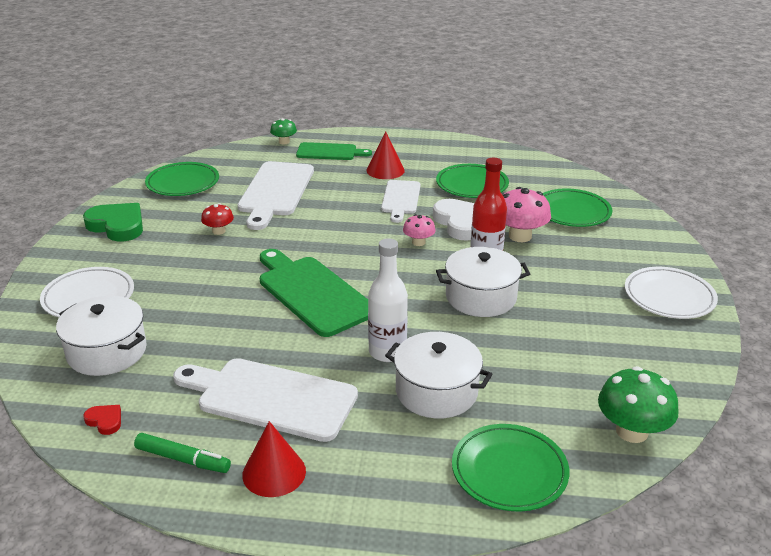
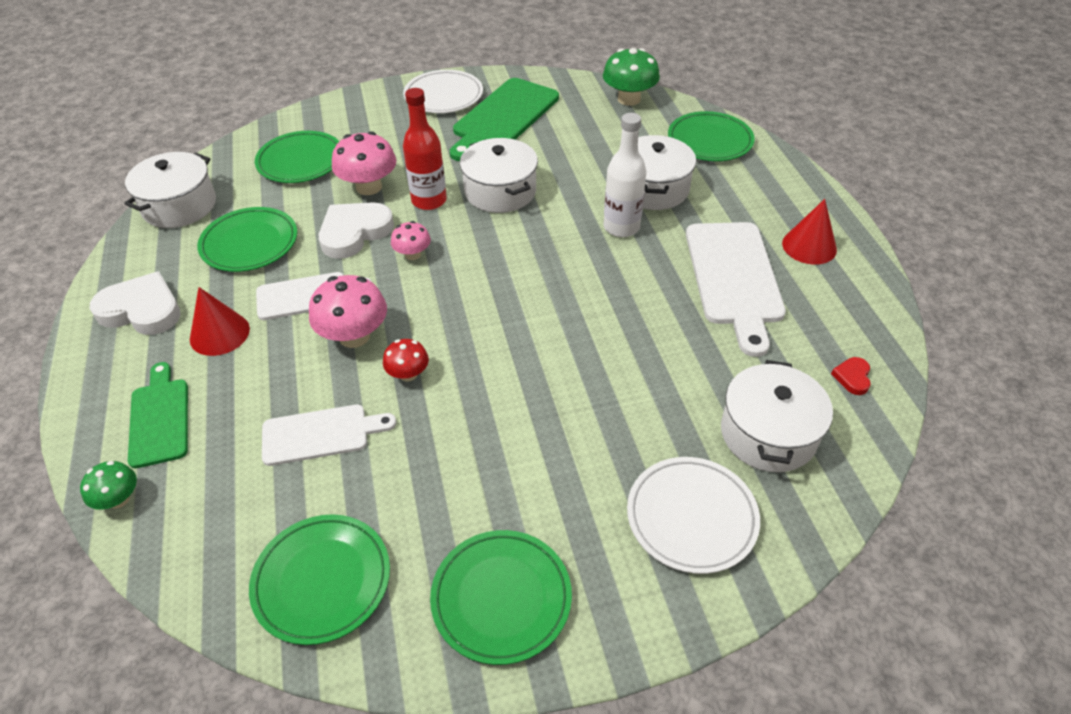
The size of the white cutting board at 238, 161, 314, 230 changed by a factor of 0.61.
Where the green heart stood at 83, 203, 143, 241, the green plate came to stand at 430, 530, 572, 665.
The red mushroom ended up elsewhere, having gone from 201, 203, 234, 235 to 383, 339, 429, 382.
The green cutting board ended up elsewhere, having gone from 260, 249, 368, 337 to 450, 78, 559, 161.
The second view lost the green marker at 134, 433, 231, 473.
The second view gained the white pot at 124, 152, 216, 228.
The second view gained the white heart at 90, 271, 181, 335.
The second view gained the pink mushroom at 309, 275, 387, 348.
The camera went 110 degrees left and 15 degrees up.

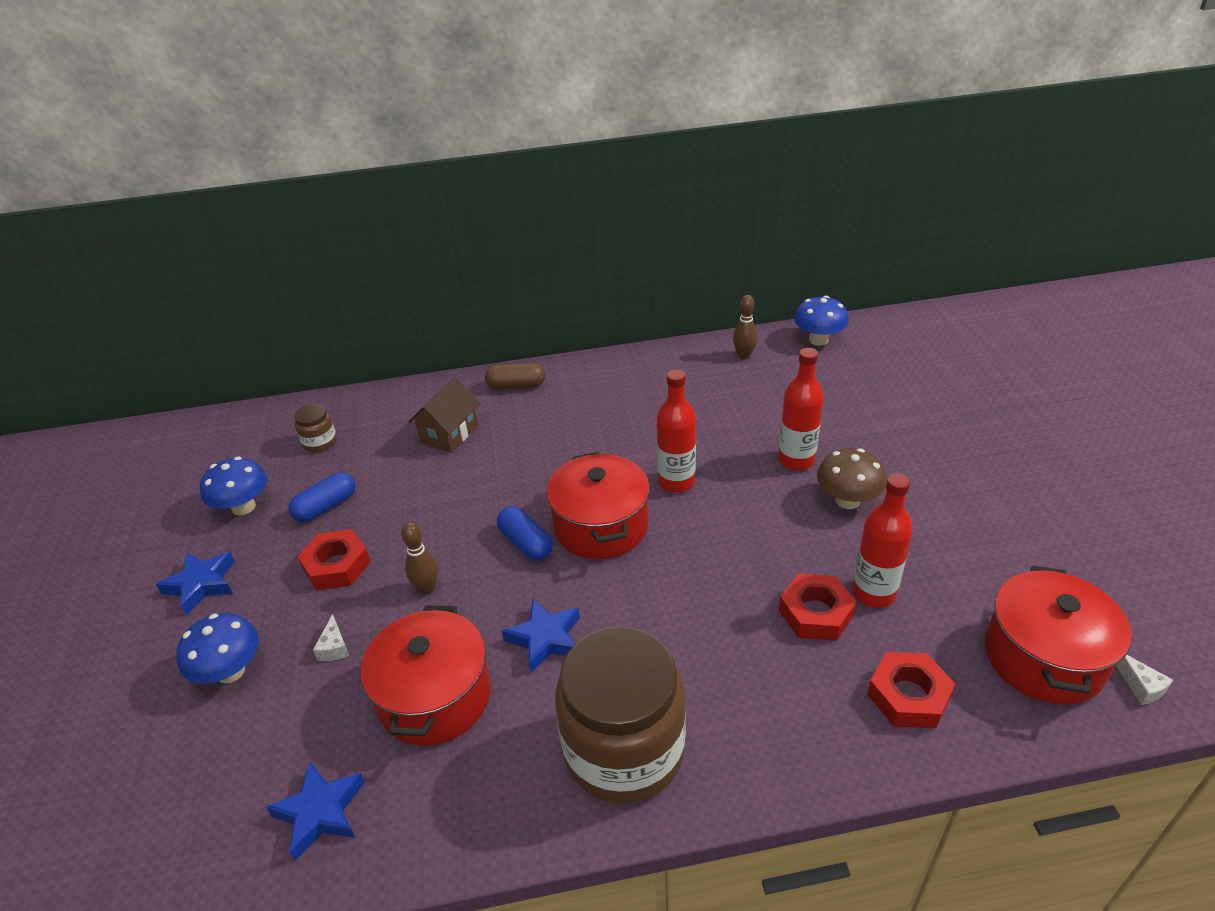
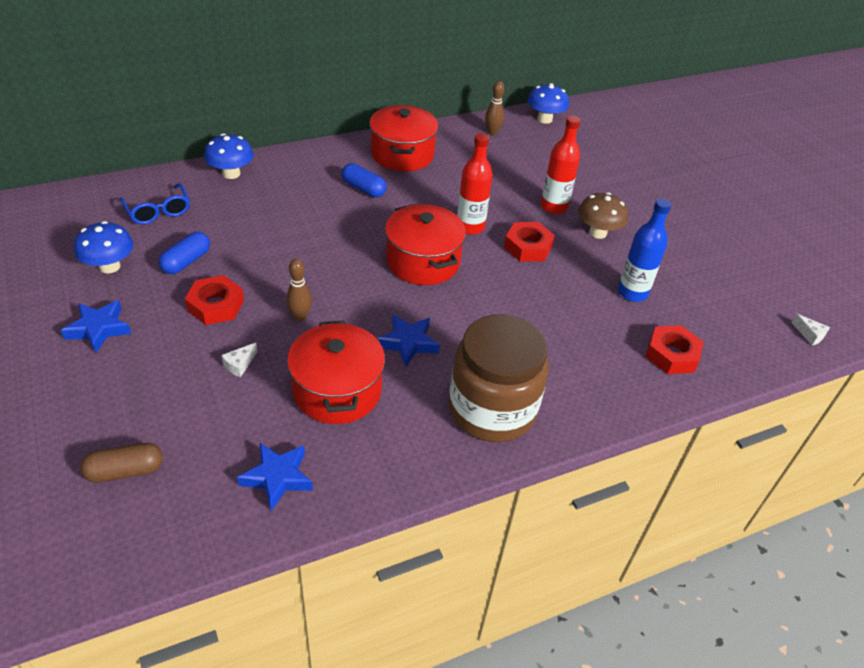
The brown capsule ended up elsewhere, having gone from 485, 363, 545, 390 to 80, 443, 163, 483.
The second view lost the brown house at 409, 377, 480, 453.
Where the brown jar stood at 294, 404, 337, 453, the blue glasses came to stand at 120, 183, 190, 224.
What was the red bottle at 852, 473, 913, 608 turned into the blue bottle at 618, 199, 671, 302.
The blue capsule ended up elsewhere, having gone from 497, 506, 553, 561 to 342, 163, 387, 197.
The red pot ended up elsewhere, having gone from 985, 566, 1132, 705 to 369, 105, 438, 171.
The red nut ended up elsewhere, having gone from 779, 573, 857, 641 to 504, 222, 555, 262.
The blue mushroom ended up elsewhere, having gone from 176, 613, 259, 684 to 204, 133, 254, 179.
The white cheese at 313, 614, 349, 661 ended up facing another way, 60 degrees clockwise from before.
The camera went 20 degrees left and 5 degrees up.

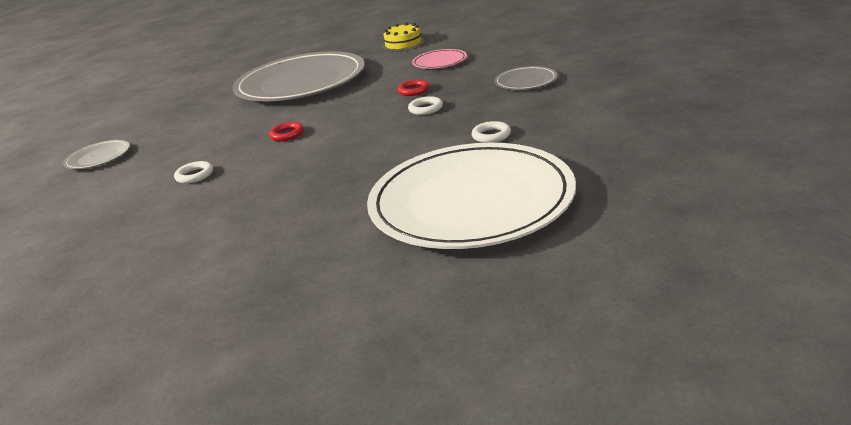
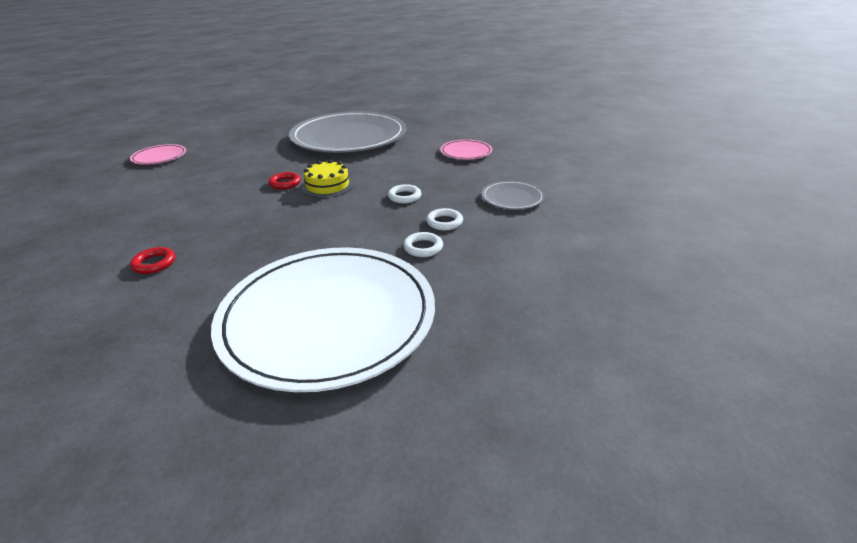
The yellow cake ended up elsewhere, having gone from 382, 22, 426, 52 to 301, 160, 354, 198.
The red ring ended up elsewhere, having gone from 398, 79, 430, 96 to 130, 247, 175, 274.
What was the grey plate at 63, 140, 130, 169 turned into the pink plate at 130, 144, 186, 165.
The white ring ended up elsewhere, having gone from 174, 161, 213, 184 to 426, 208, 463, 230.
The camera went 20 degrees right and 5 degrees up.

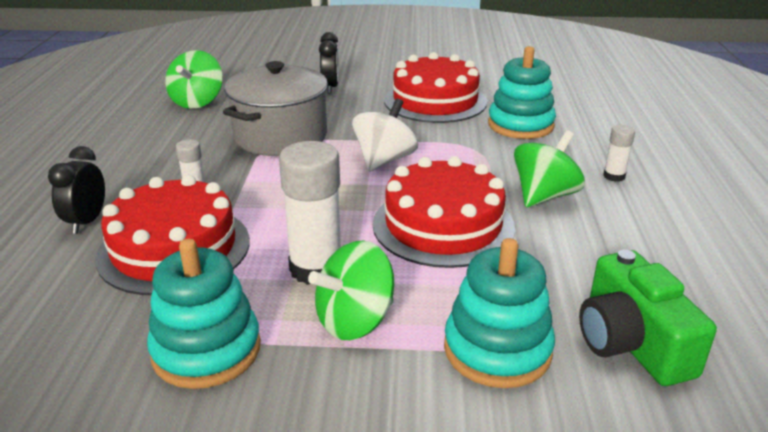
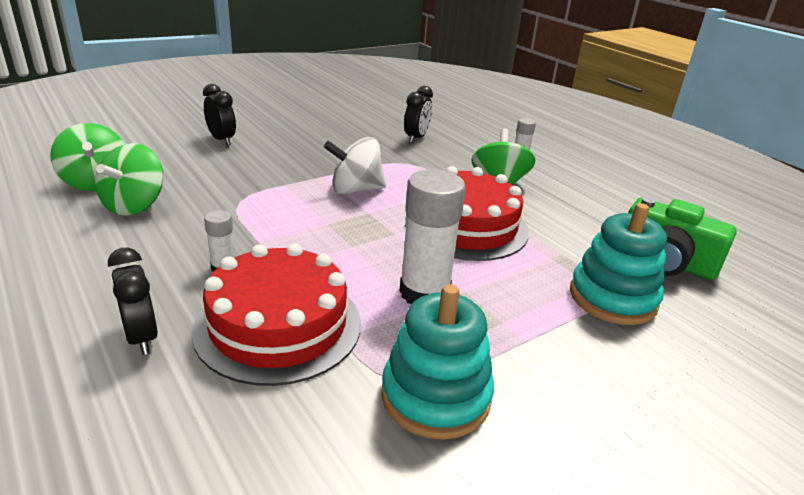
Where the turquoise stacking toy stood at 488, 46, 556, 139, the black clock came to stand at 404, 86, 433, 143.
The second view lost the red cake at 384, 52, 487, 123.
The second view lost the grey pot at 223, 61, 328, 156.
The white spinning top at 352, 98, 418, 172 ended up facing another way, 90 degrees counterclockwise from before.
The green spinning top ended up elsewhere, having gone from 308, 240, 394, 340 to 95, 143, 163, 216.
The camera went 40 degrees left and 0 degrees up.

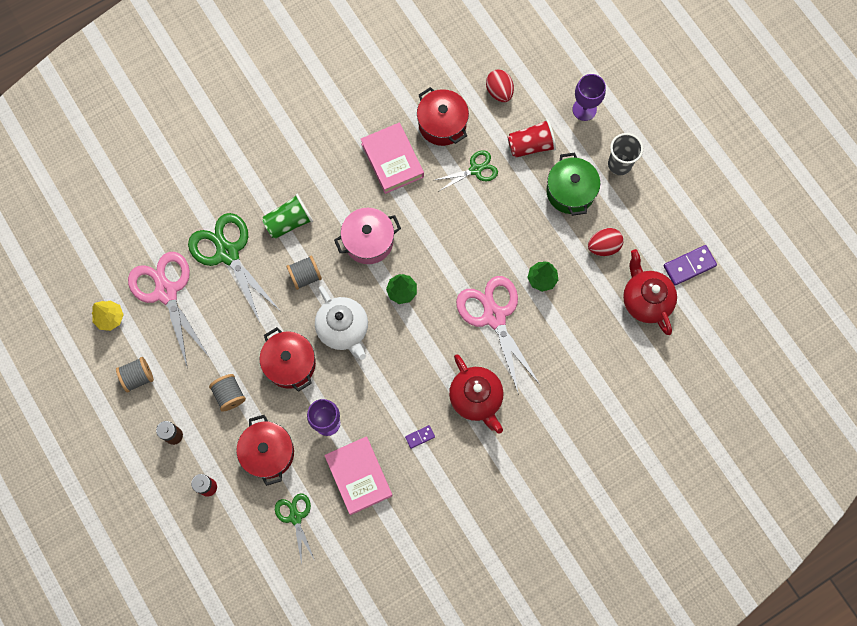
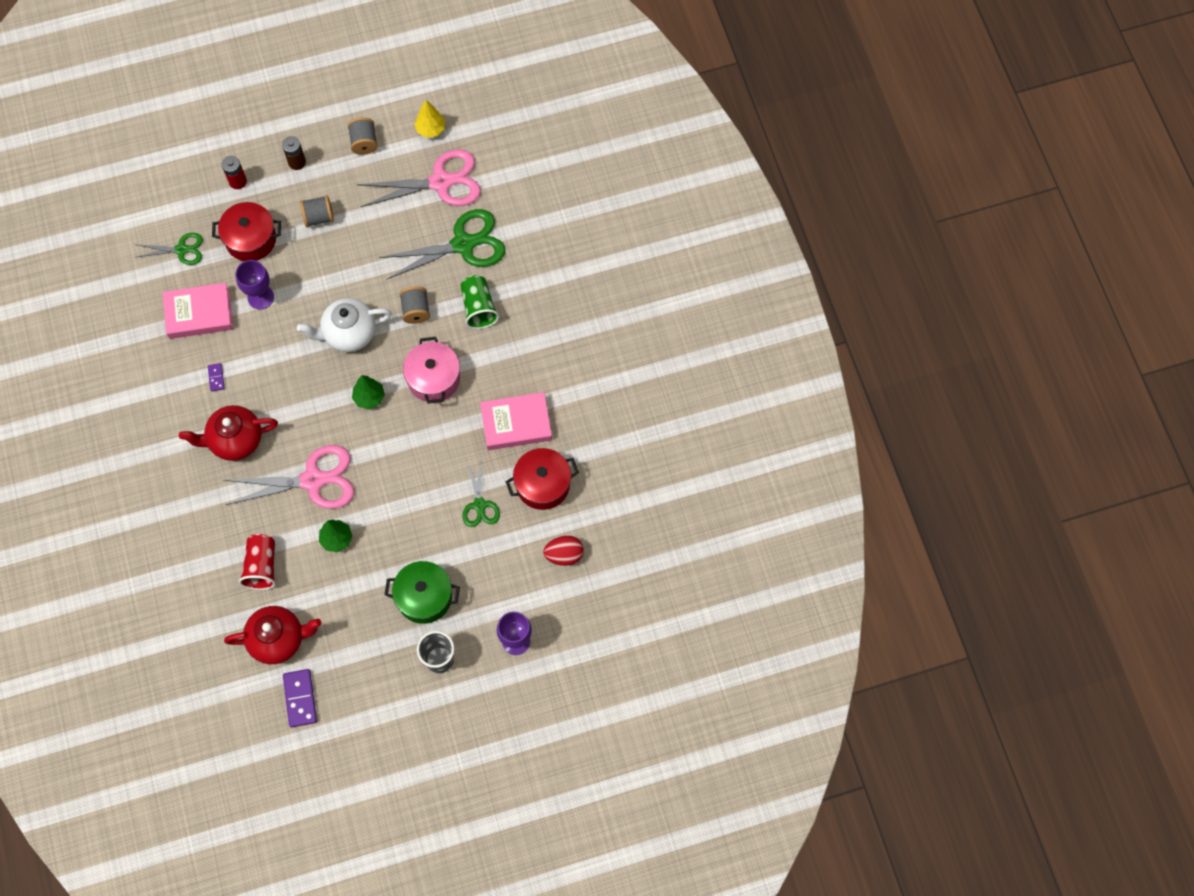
The red cup ended up elsewhere, having gone from 508, 119, 556, 158 to 239, 534, 276, 590.
The second view lost the red egg at 588, 228, 623, 256.
The second view lost the red pot at 260, 327, 316, 392.
The camera went 105 degrees right and 5 degrees down.

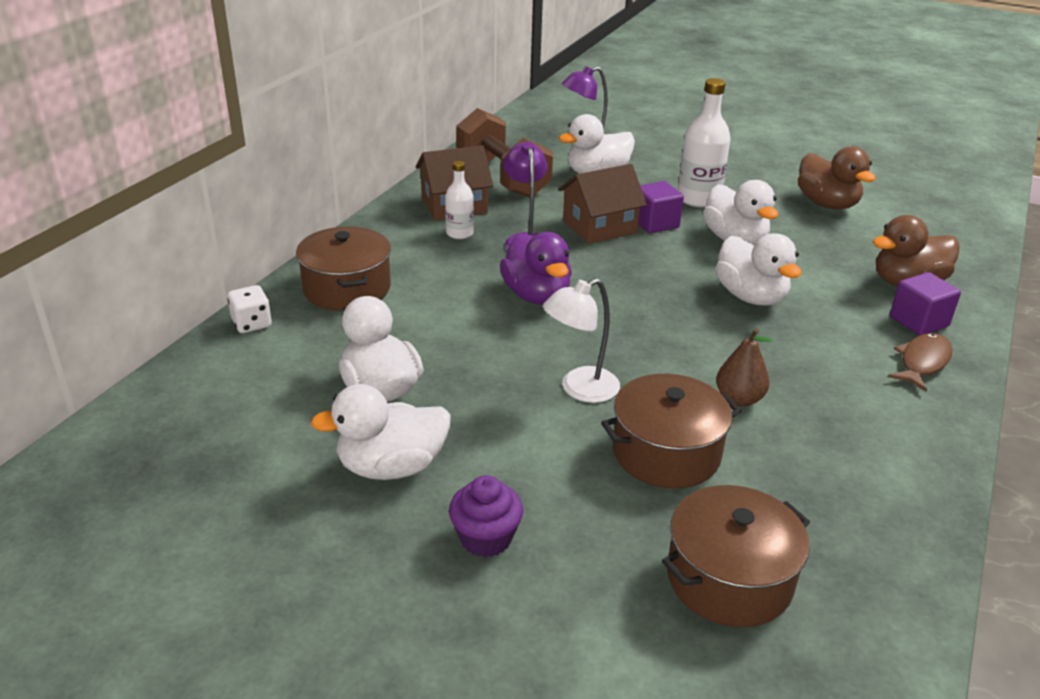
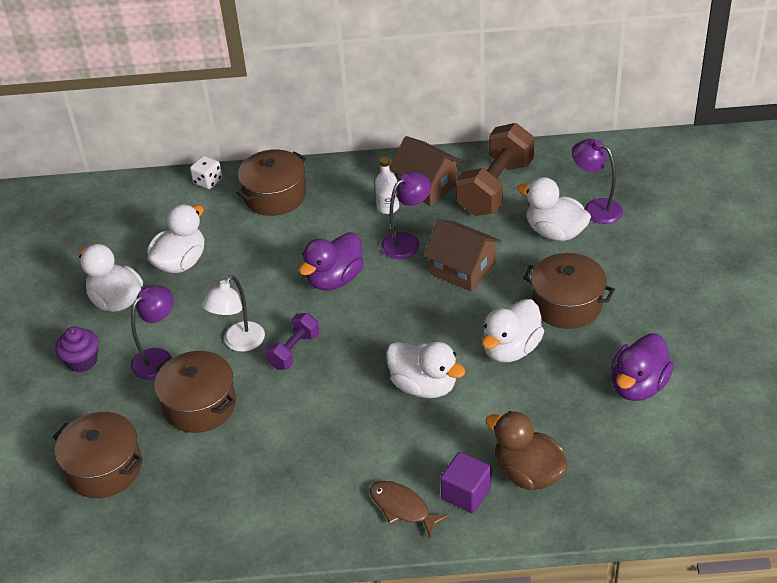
Where the white bottle stood at 678, 78, 731, 208, the brown pot came to stand at 523, 253, 615, 329.
What was the brown duck at 798, 146, 876, 210 turned into the purple duck at 611, 334, 674, 401.
The second view lost the purple cube at 638, 181, 684, 233.
The white duck at 715, 233, 802, 306 ended up facing another way, 90 degrees counterclockwise from before.
The white lamp at 543, 278, 620, 403 ended up facing another way, 90 degrees counterclockwise from before.
The second view lost the brown pear at 716, 328, 772, 407.
The brown fish at 888, 333, 952, 392 ended up facing another way, 150 degrees counterclockwise from before.
The second view gained the purple lamp at 131, 285, 174, 380.
The second view gained the purple dumbbell at 265, 313, 319, 370.
The camera went 65 degrees right and 10 degrees up.

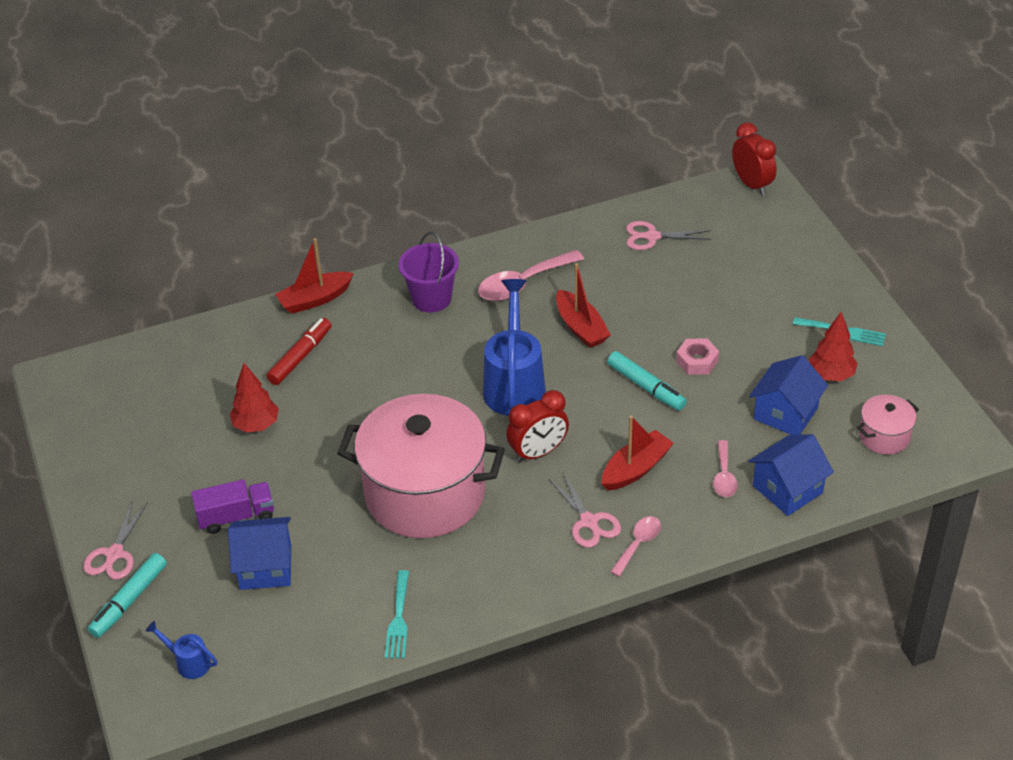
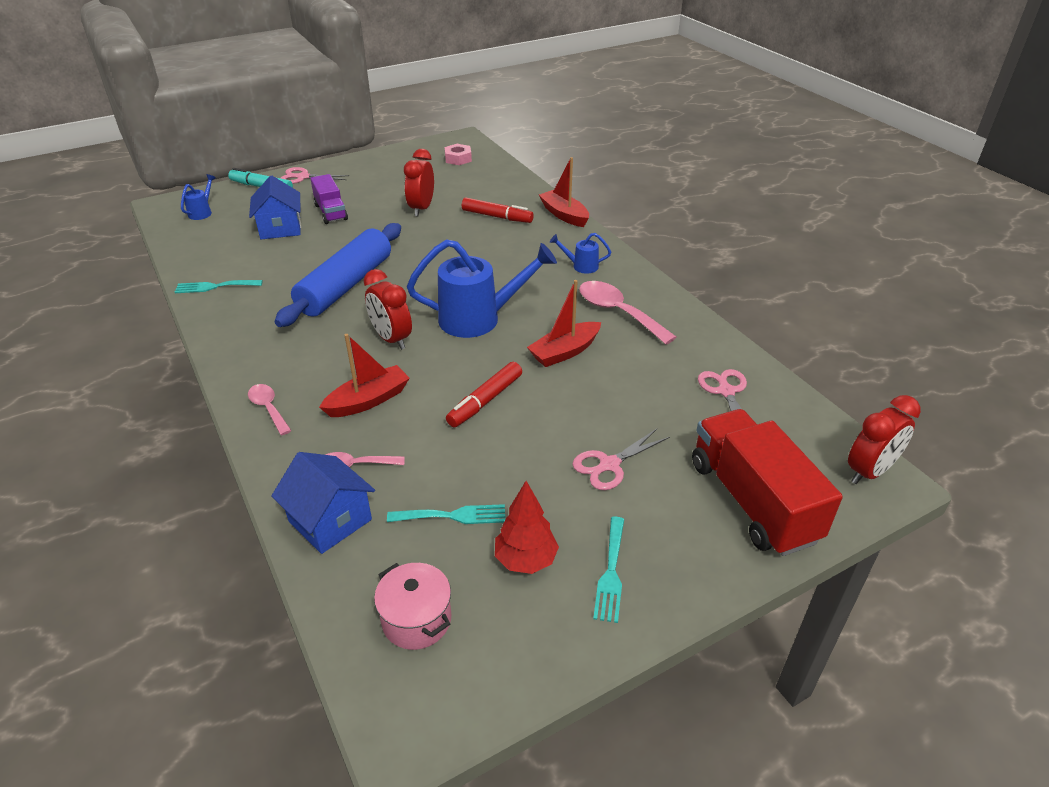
Where the purple bucket stood at 399, 232, 459, 313, the blue watering can came to stand at 550, 233, 611, 274.
The pink nut ended up elsewhere, having gone from 676, 339, 719, 375 to 445, 144, 472, 165.
What was the turquoise marker at 607, 351, 687, 411 turned into the red marker at 446, 362, 522, 427.
Where the blue house stood at 749, 355, 828, 435, the turquoise fork came to stand at 387, 504, 505, 524.
Where the red tree stood at 230, 363, 279, 433, the red clock came to stand at 404, 149, 434, 216.
Where the pink pot stood at 337, 394, 505, 538, the blue rolling pin came to stand at 274, 223, 401, 327.
The red boat at 602, 416, 674, 490 ended up facing another way, 75 degrees counterclockwise from before.
The pink scissors ended up elsewhere, having gone from 549, 472, 621, 548 to 572, 428, 670, 490.
The pink spoon at 610, 516, 661, 577 ended up facing another way, 150 degrees counterclockwise from before.
The second view gained the red truck at 692, 409, 843, 556.
The camera went 80 degrees right and 5 degrees down.

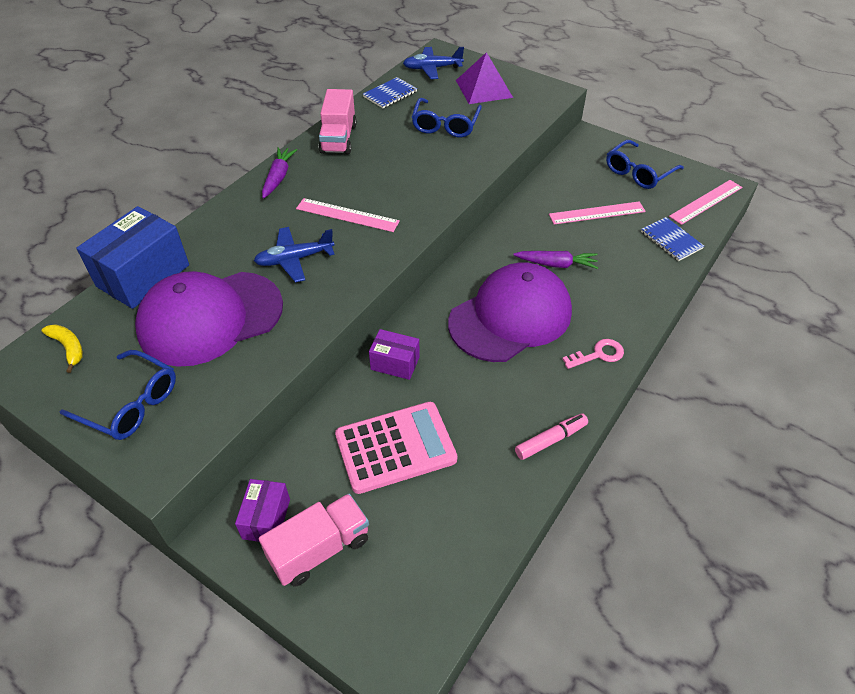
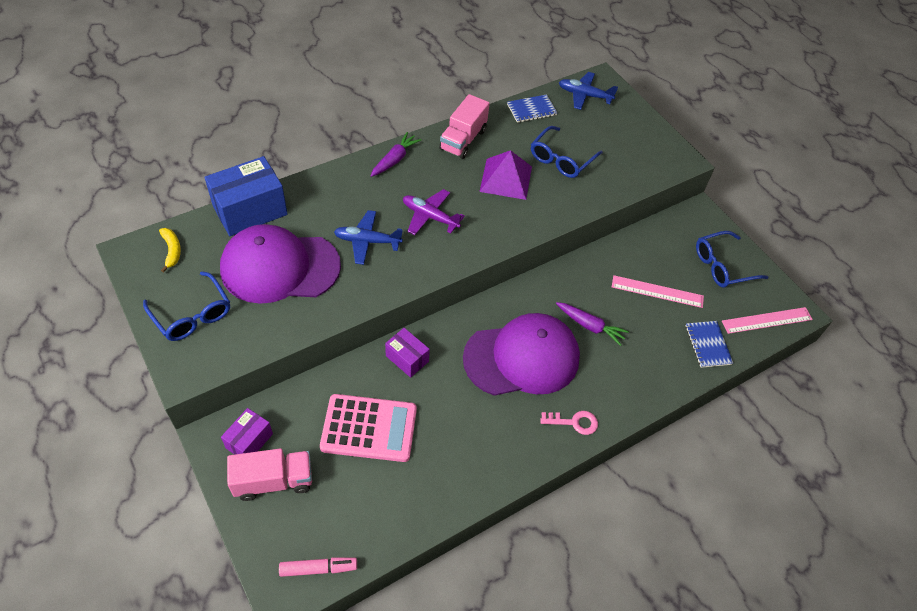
The purple pyramid ended up elsewhere, having gone from 456, 52, 513, 104 to 479, 150, 532, 200.
Where the pink ruler stood at 296, 198, 400, 232, the purple plane came to stand at 403, 189, 465, 235.
The pink marker ended up elsewhere, having gone from 515, 413, 588, 460 to 279, 557, 357, 577.
The camera went 20 degrees right and 5 degrees up.

